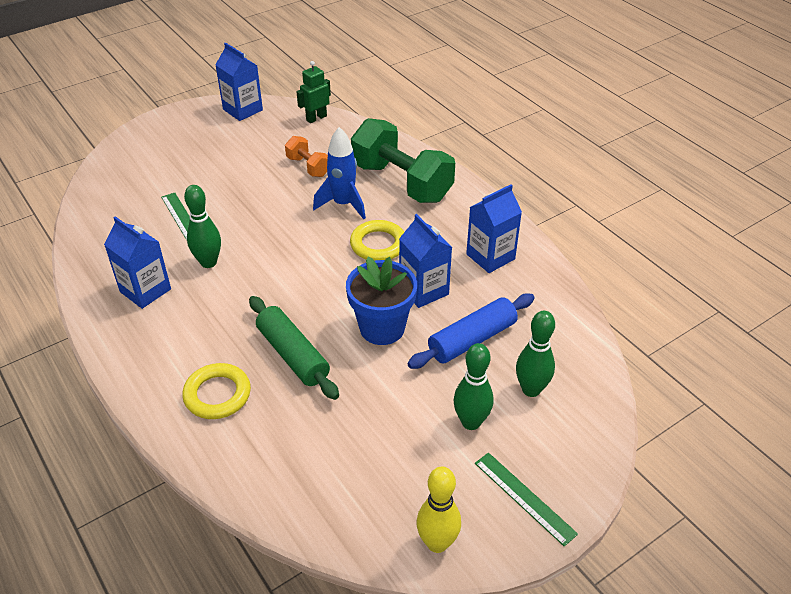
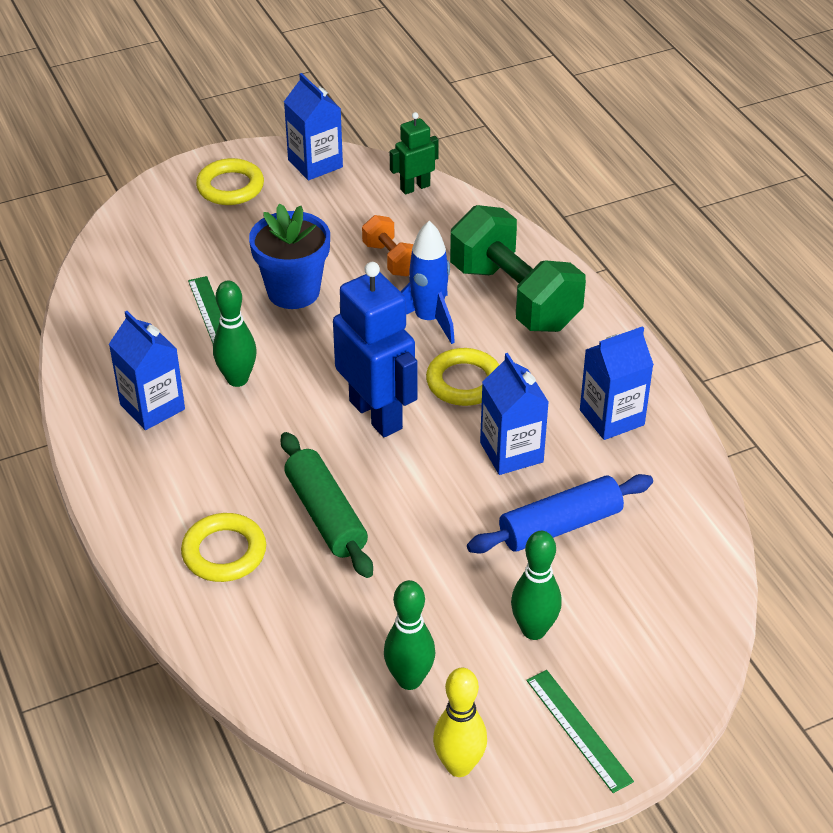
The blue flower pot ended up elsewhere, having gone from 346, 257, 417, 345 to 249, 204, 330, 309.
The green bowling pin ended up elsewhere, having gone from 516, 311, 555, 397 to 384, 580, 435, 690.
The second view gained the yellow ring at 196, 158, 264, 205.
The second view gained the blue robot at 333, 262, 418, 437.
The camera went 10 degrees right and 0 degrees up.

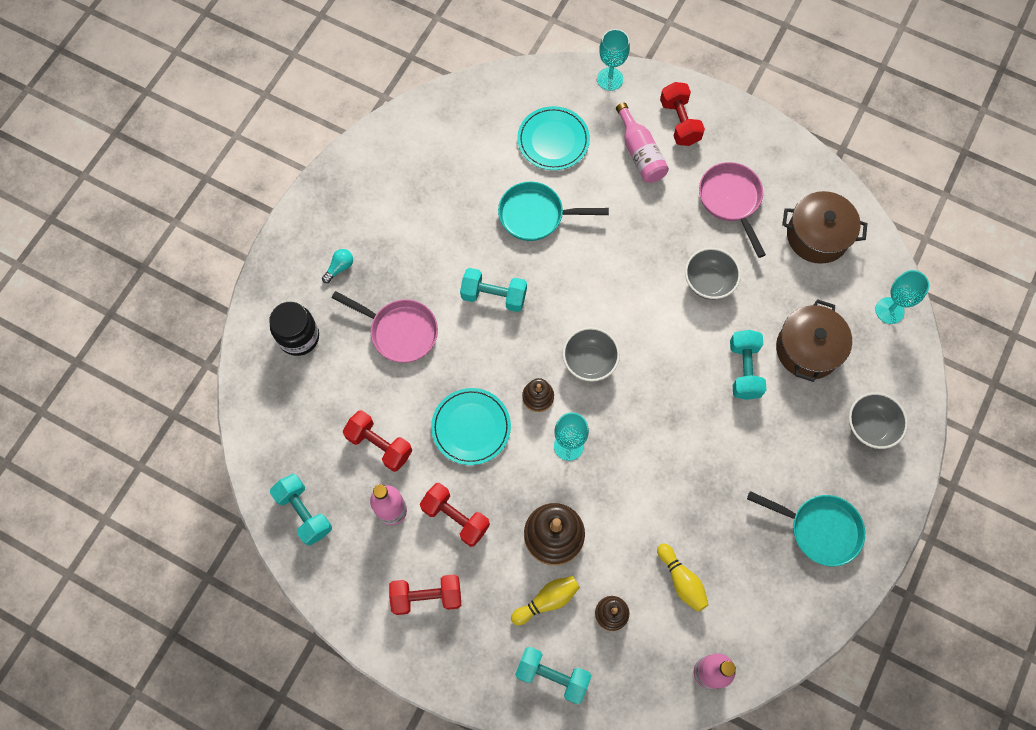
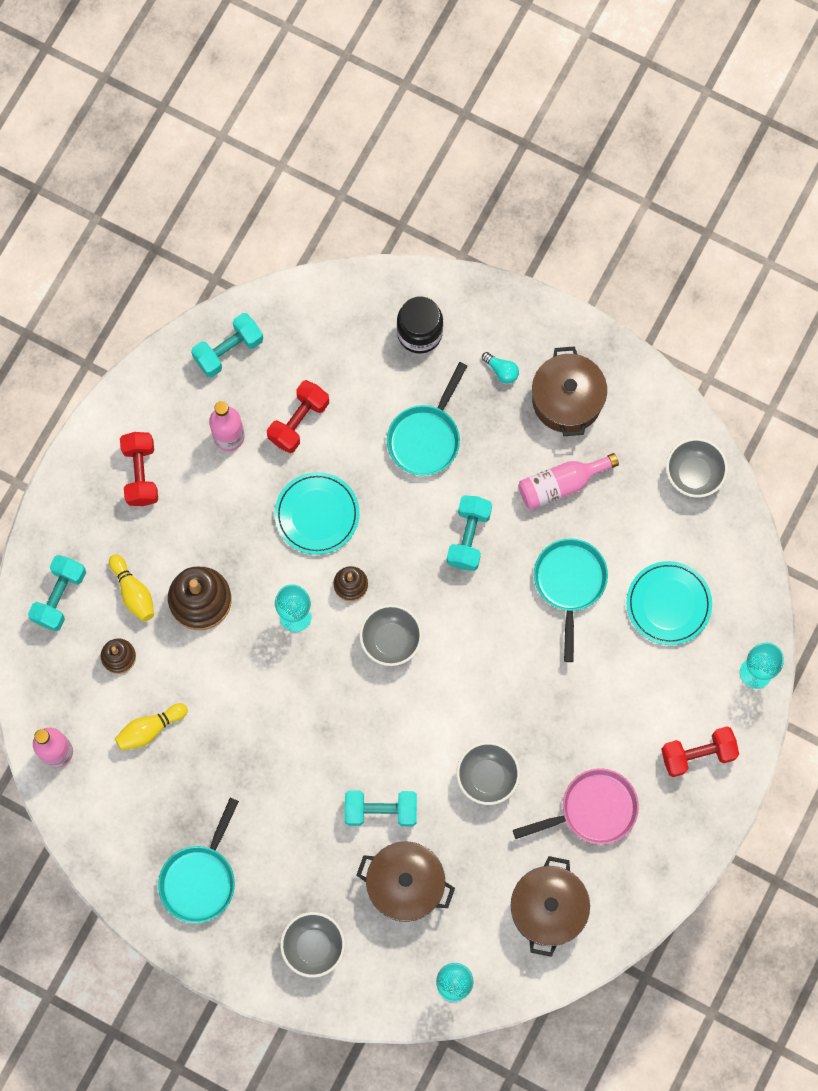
The pink bottle ended up elsewhere, having gone from 616, 102, 669, 183 to 518, 453, 619, 510.
What was the pink pan at 331, 291, 438, 363 turned into the turquoise pan at 387, 362, 467, 476.
The second view lost the red dumbbell at 420, 483, 490, 547.
The second view gained the brown pot at 532, 346, 607, 436.
The second view gained the grey bowl at 666, 438, 728, 497.
The camera went 90 degrees right and 5 degrees up.

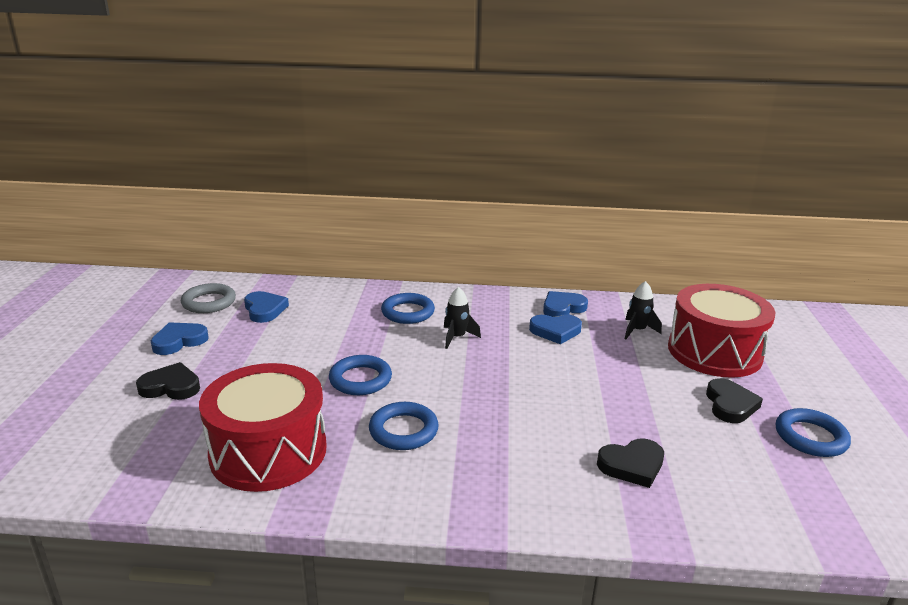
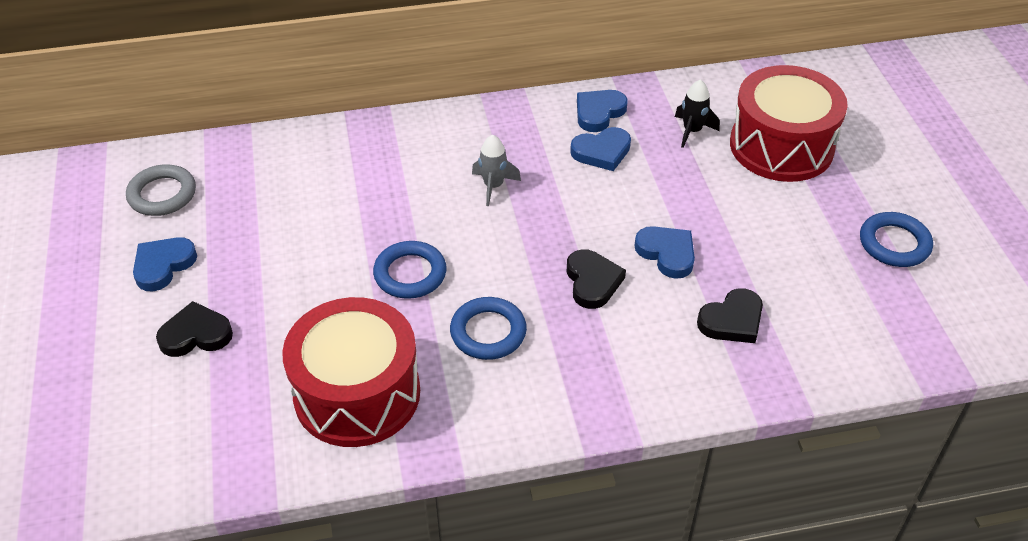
What was the black rocket at 444, 287, 481, 349 turned into the grey rocket at 472, 135, 521, 206.
The blue heart ended up elsewhere, having gone from 244, 291, 289, 323 to 634, 226, 695, 279.
The second view lost the blue ring at 381, 293, 435, 324.
The black heart ended up elsewhere, having gone from 706, 378, 763, 423 to 567, 249, 626, 309.
The camera went 15 degrees left and 20 degrees up.

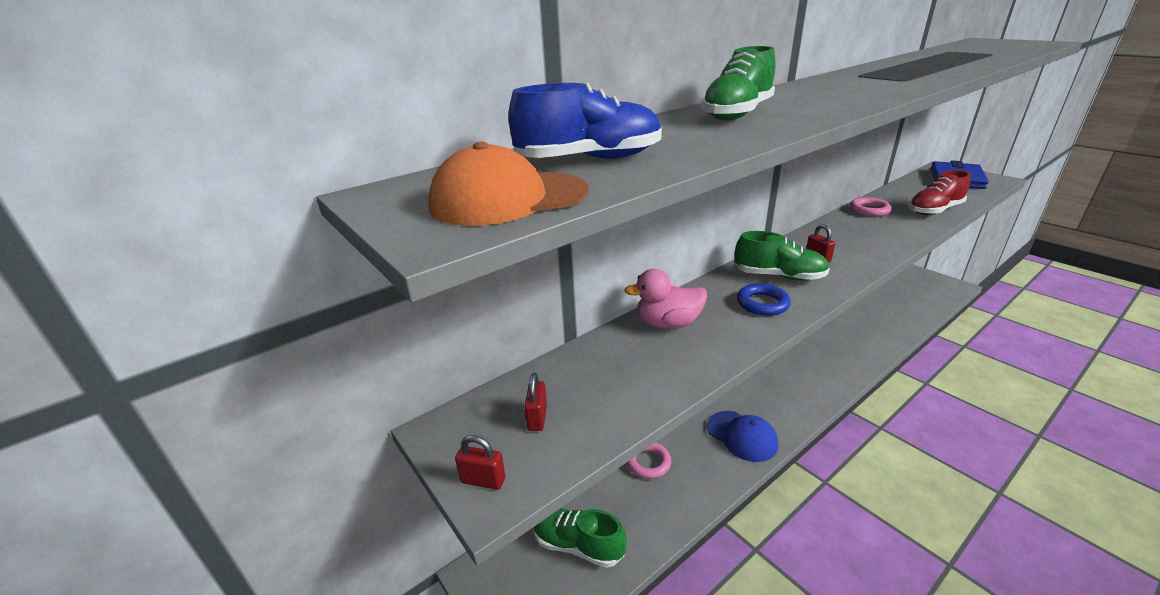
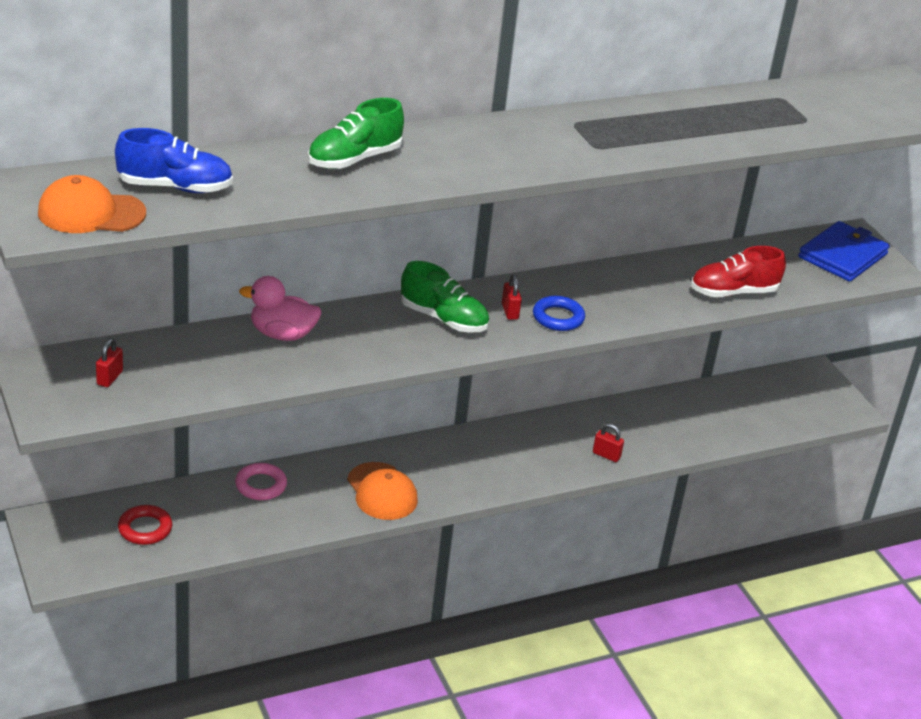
The second view lost the pink ring at 850, 197, 892, 217.
The blue ring ended up elsewhere, having gone from 737, 283, 791, 316 to 533, 296, 585, 331.
What was the blue cap at 707, 411, 778, 462 turned into the orange cap at 347, 462, 418, 520.
The red padlock ended up elsewhere, having gone from 455, 435, 506, 490 to 593, 424, 624, 462.
Where the green shoe stood at 533, 508, 627, 568, the red ring came to stand at 118, 505, 172, 545.
The camera went 10 degrees right and 5 degrees up.

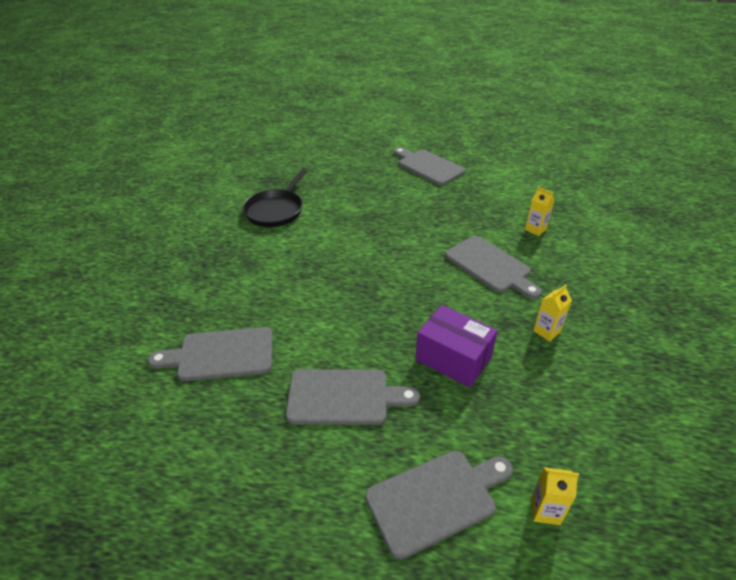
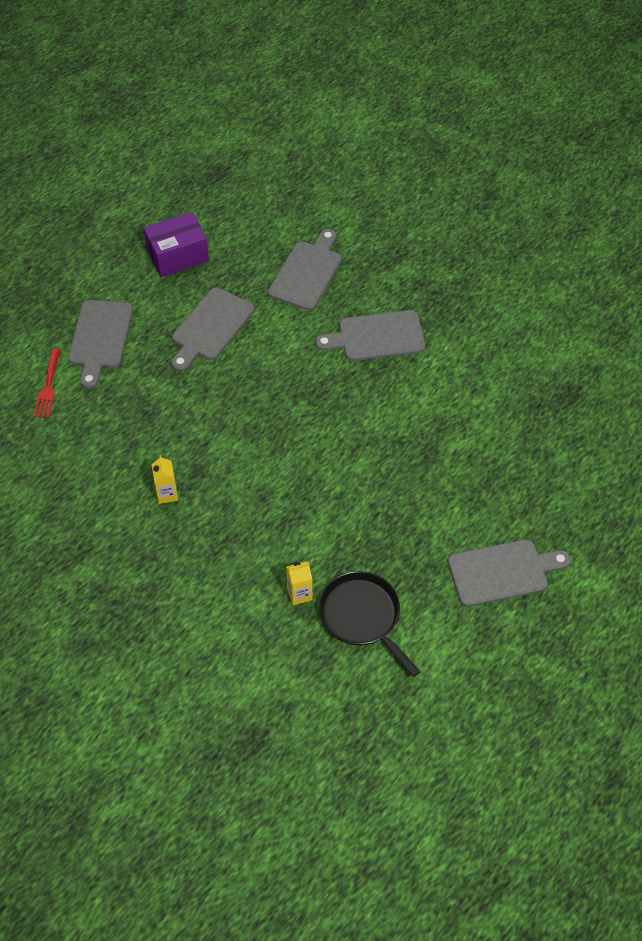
The black pan ended up elsewhere, having gone from 242, 169, 307, 227 to 319, 571, 421, 677.
The grey cutting board ended up elsewhere, having gone from 445, 236, 542, 299 to 315, 310, 425, 361.
The purple box ended up elsewhere, having gone from 415, 305, 498, 388 to 144, 212, 209, 277.
Where the yellow carton stood at 531, 467, 579, 525, the red fork came to stand at 34, 349, 61, 418.
The camera went 120 degrees right and 15 degrees up.

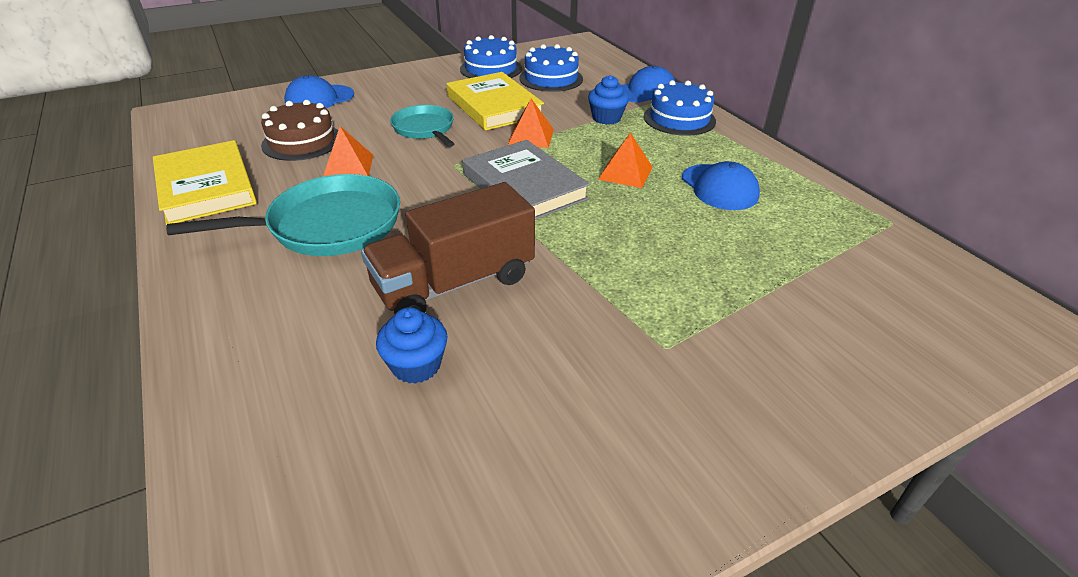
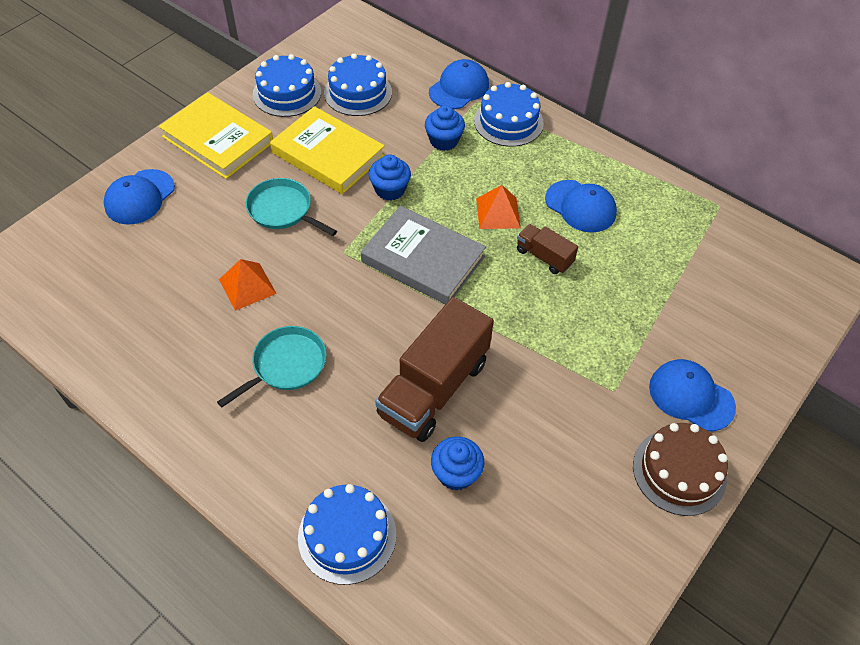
Where the orange pyramid stood at 508, 99, 554, 148, the blue cupcake came to stand at 369, 154, 411, 201.
The brown cake ended up elsewhere, having gone from 261, 100, 338, 161 to 633, 423, 728, 516.
The yellow book ended up elsewhere, having gone from 153, 140, 257, 225 to 159, 92, 273, 179.
The size of the turquoise pan at 166, 174, 400, 256 changed by a factor of 0.62.
The second view gained the brown truck at 517, 224, 578, 274.
The second view gained the blue cap at 649, 359, 736, 431.
The second view gained the blue cake at 298, 484, 396, 585.
The camera went 25 degrees left and 15 degrees up.

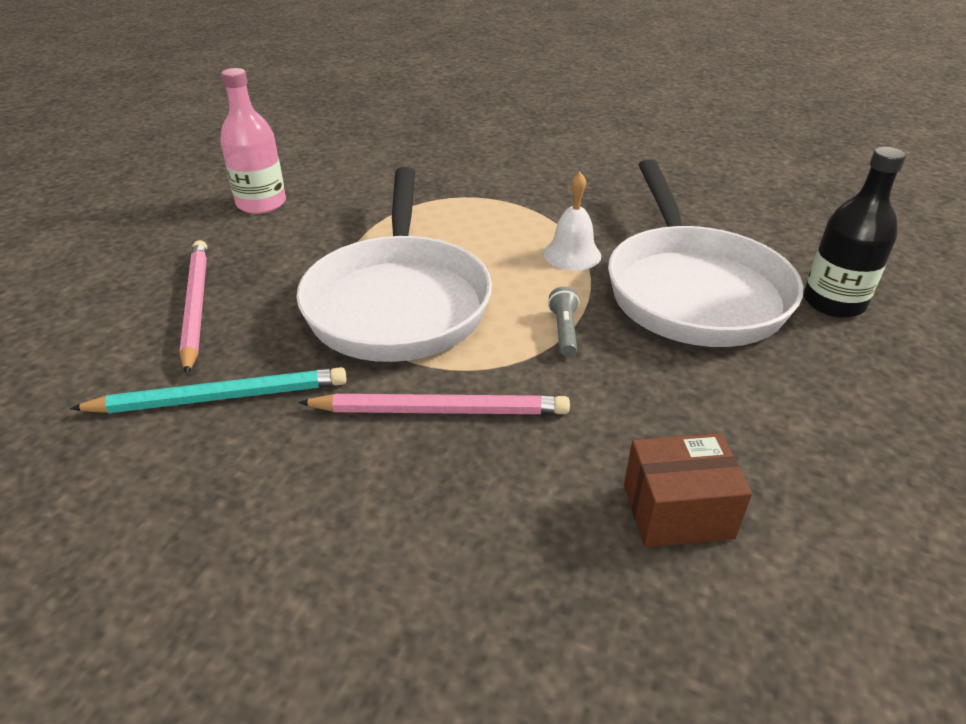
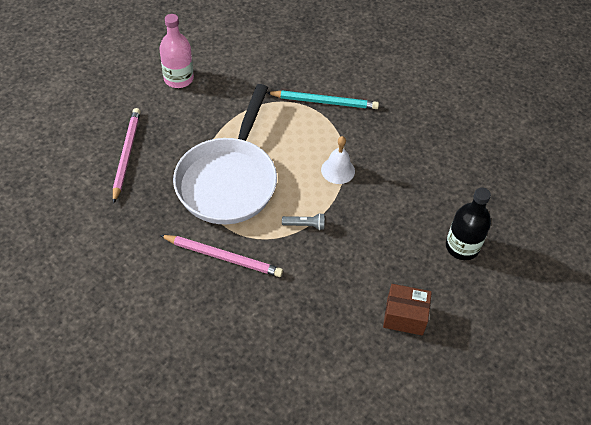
The second view lost the white pan at 608, 159, 804, 347.
The grey flashlight at 548, 287, 579, 357 ended up facing another way, 75 degrees clockwise from before.
The turquoise pencil ended up elsewhere, having gone from 70, 367, 347, 413 to 266, 91, 379, 109.
The brown box ended up elsewhere, having gone from 624, 433, 752, 548 to 383, 284, 432, 335.
The camera went 15 degrees right and 15 degrees up.

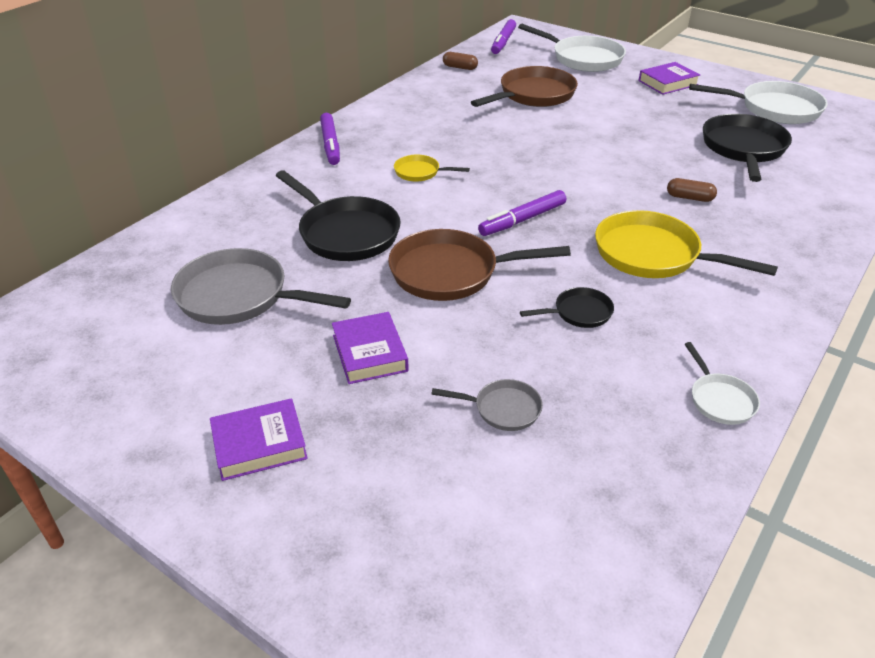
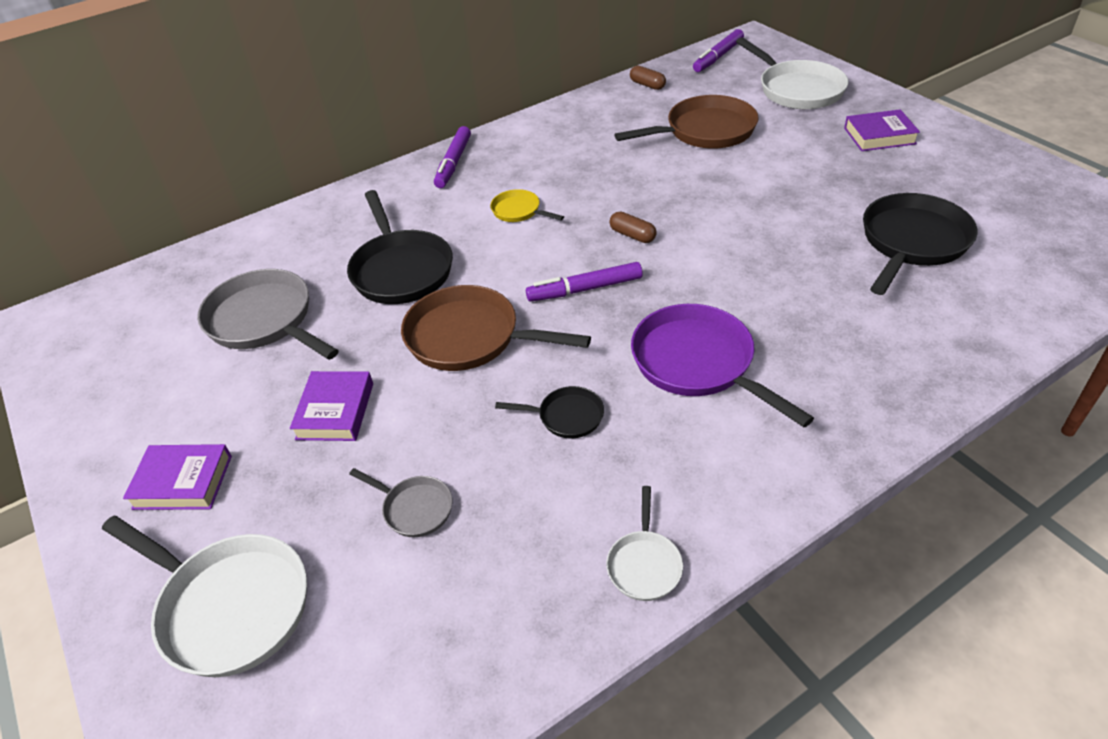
The white pan ended up elsewhere, having gone from 689, 81, 828, 124 to 102, 516, 307, 677.
The brown capsule ended up elsewhere, having gone from 667, 178, 717, 202 to 610, 211, 657, 243.
What was the yellow pan at 595, 210, 778, 278 turned into the purple pan at 631, 304, 814, 427.
The camera went 25 degrees right and 5 degrees up.

